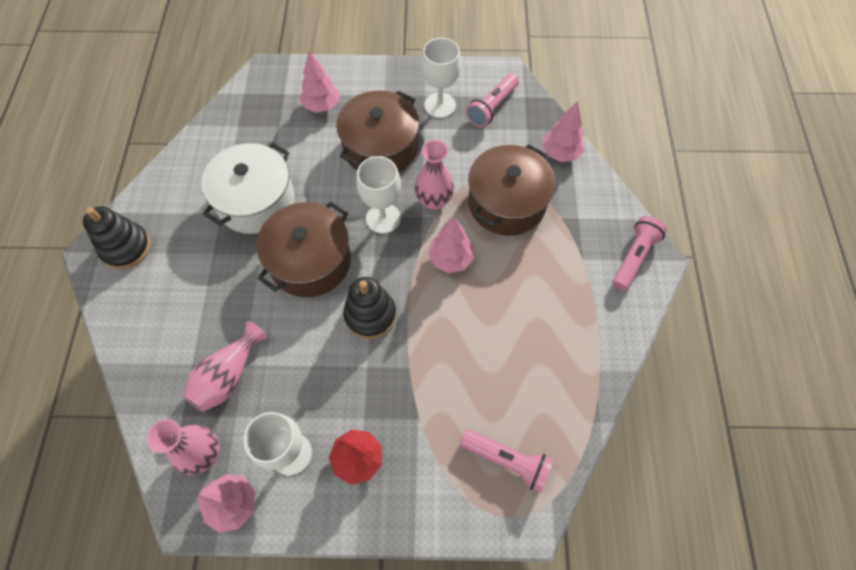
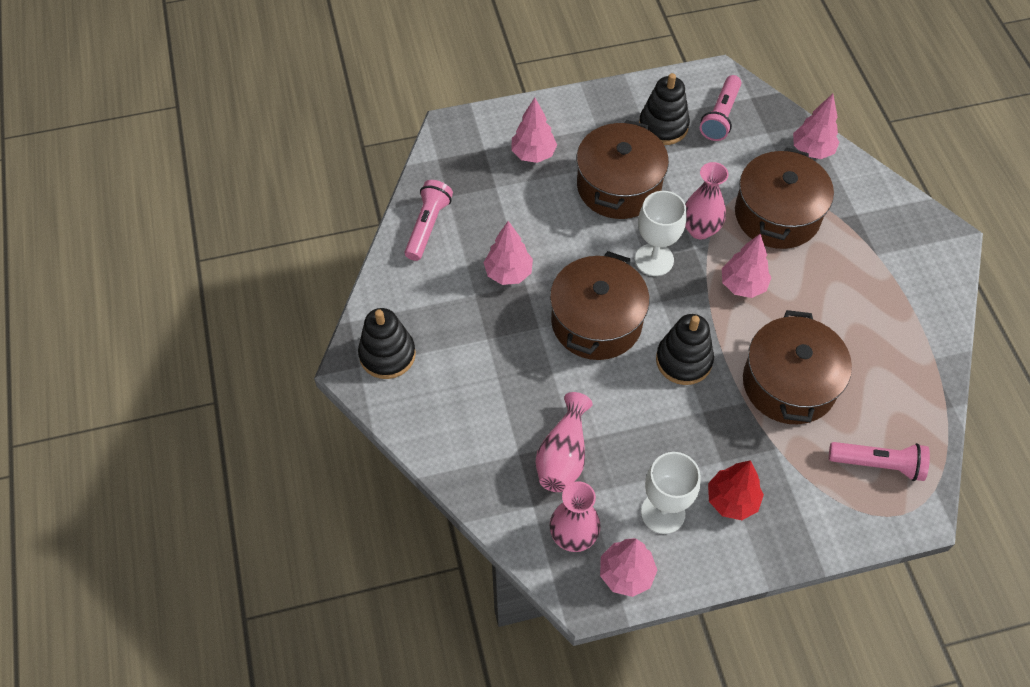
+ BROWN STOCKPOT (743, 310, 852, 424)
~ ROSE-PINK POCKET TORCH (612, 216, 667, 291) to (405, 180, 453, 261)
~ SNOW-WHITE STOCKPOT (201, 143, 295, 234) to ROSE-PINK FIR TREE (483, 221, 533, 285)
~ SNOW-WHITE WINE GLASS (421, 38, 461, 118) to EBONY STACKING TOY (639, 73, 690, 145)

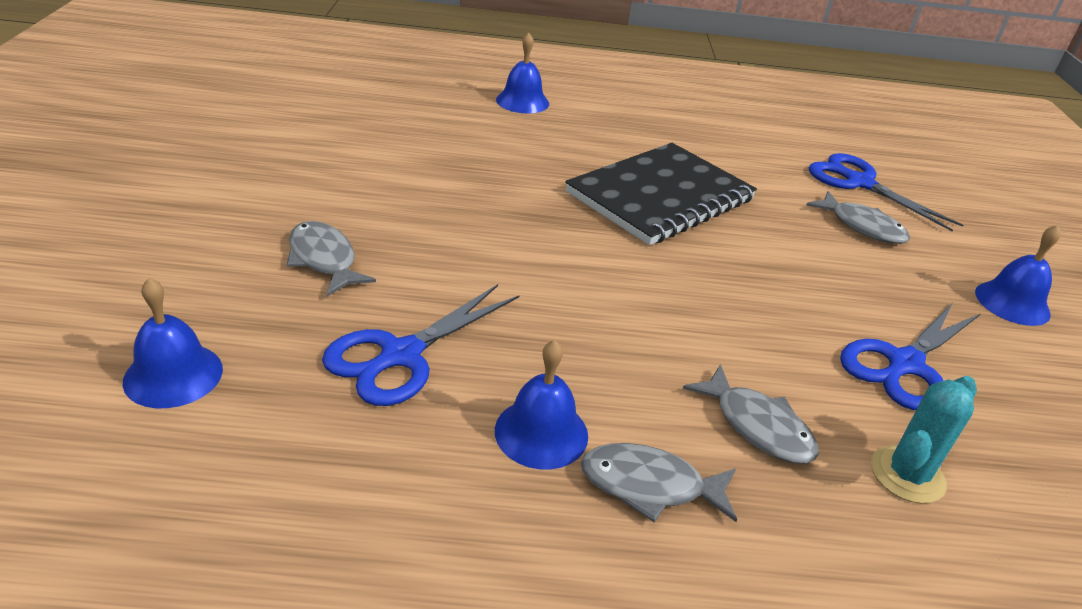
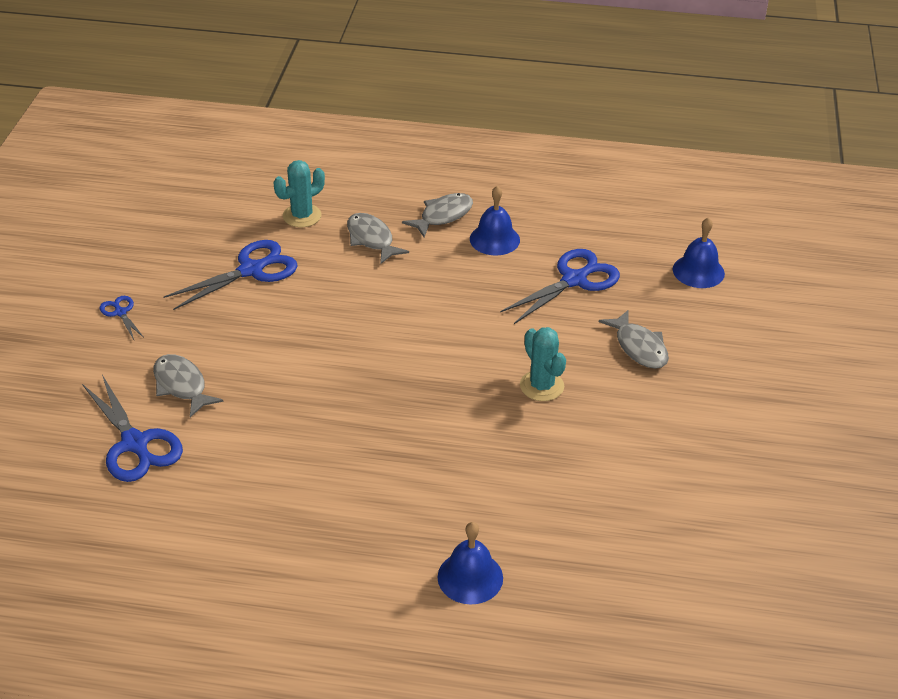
- EBONY EXERCISE BOOK (565, 143, 757, 245)
+ TEAL SAGUARO CACTUS (520, 327, 566, 401)
~ ROYAL BLUE BELL (975, 225, 1061, 326) to ROYAL BLUE PAIR OF SCISSORS (100, 296, 143, 340)
~ GREY FISH FIGURE (581, 443, 737, 522) = (402, 193, 473, 237) 60 degrees counterclockwise

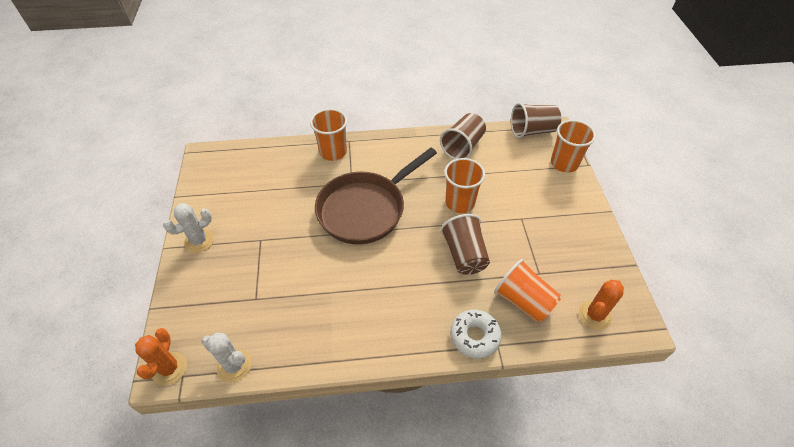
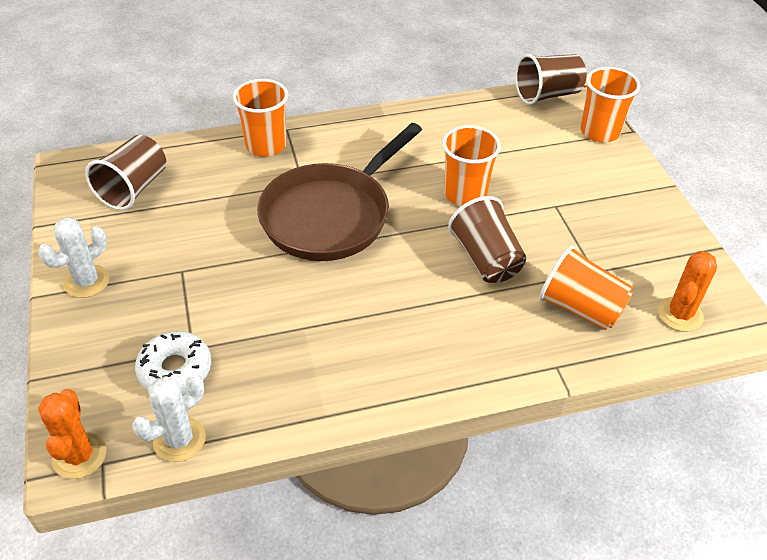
~ BROWN CUP (440, 113, 486, 159) to (85, 135, 166, 210)
~ SNOW-WHITE DONUT (450, 310, 502, 359) to (135, 331, 211, 393)
~ SNOW-WHITE SAGUARO CACTUS (201, 332, 251, 383) = (132, 374, 206, 462) 60 degrees counterclockwise

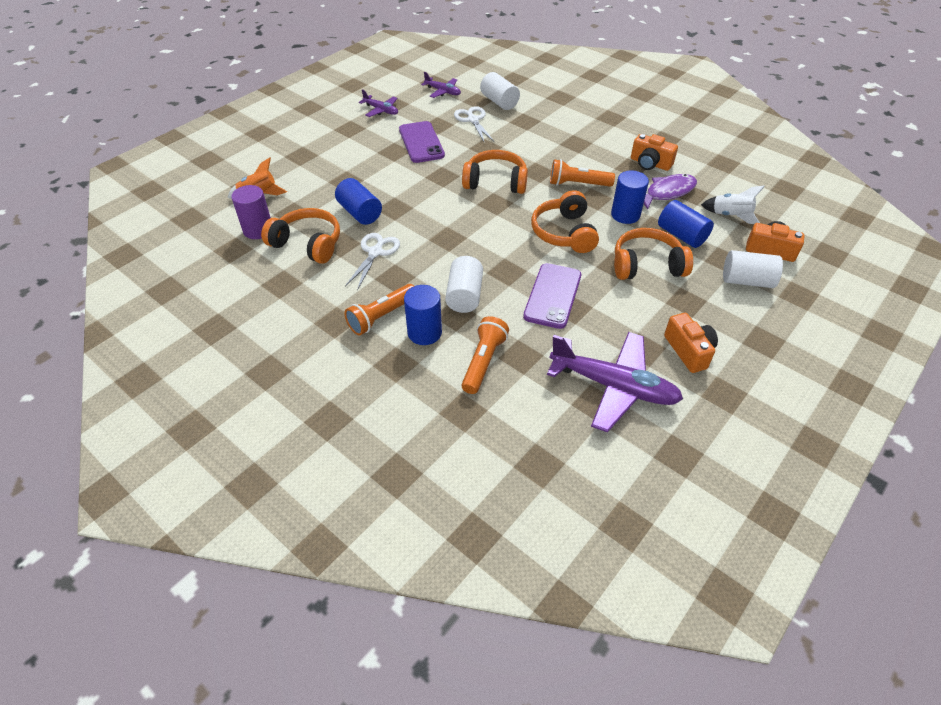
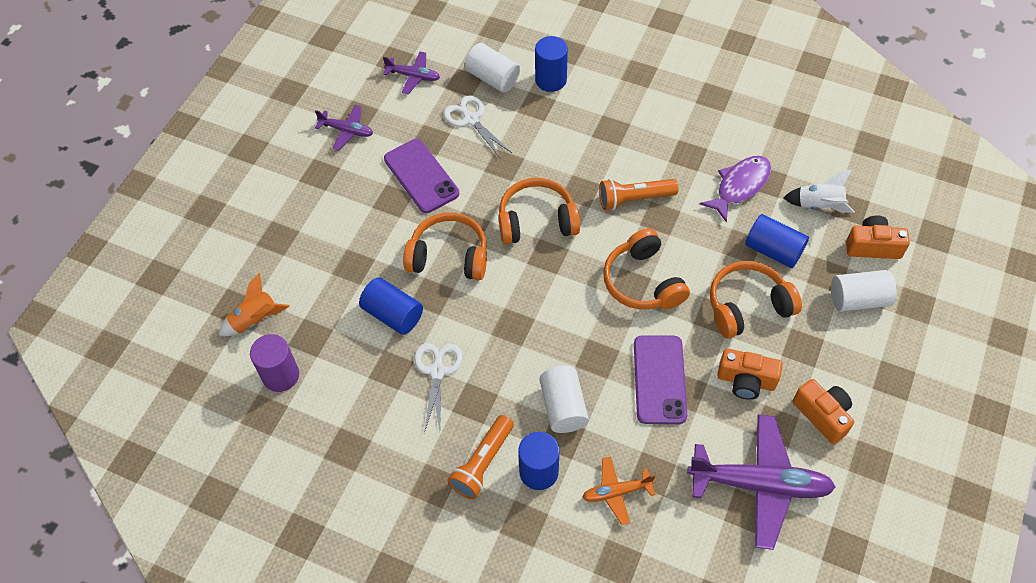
~ ORANGE-COLOURED HEADPHONES (261, 208, 340, 264) to (403, 212, 487, 280)
~ ROYAL BLUE CYLINDER (611, 171, 649, 224) to (535, 36, 568, 92)
~ ORANGE-COLOURED COMPACT CAMERA (631, 134, 678, 171) to (717, 348, 783, 400)
~ ORANGE-COLOURED POCKET TORCH (461, 316, 509, 394) to ORANGE-COLOURED TOY PLANE (582, 456, 656, 525)

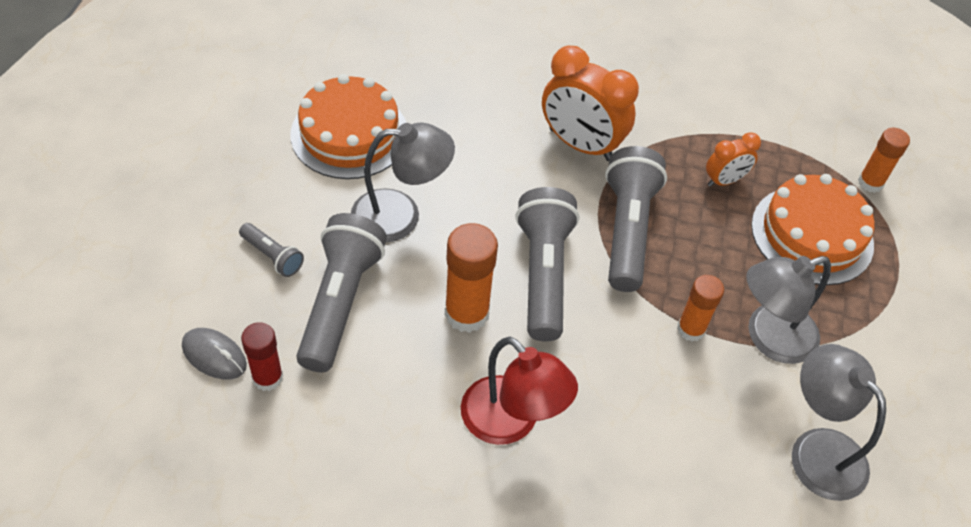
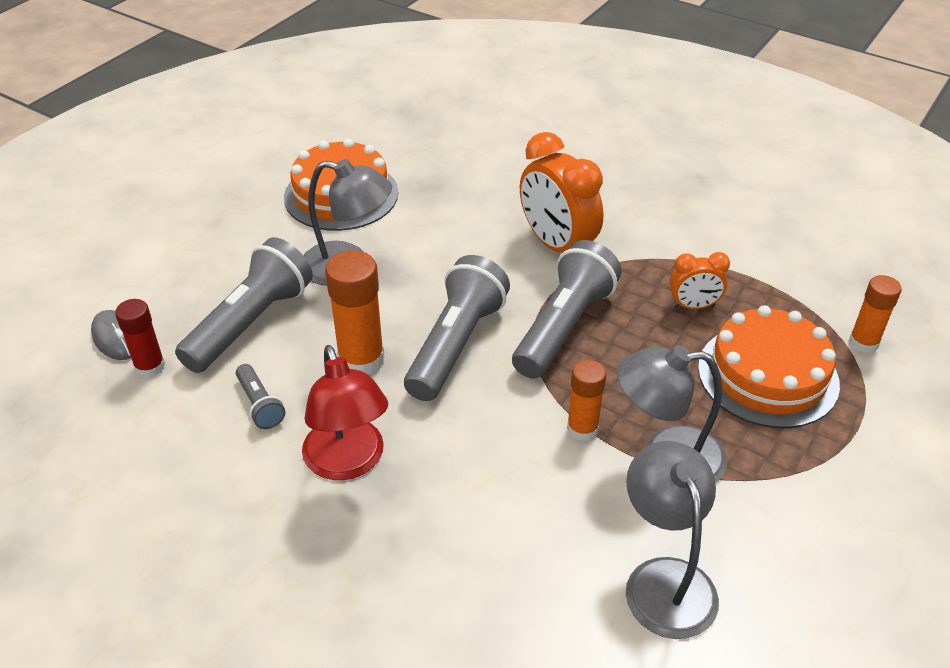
~ GREY POCKET TORCH (239, 223, 304, 277) to (236, 364, 285, 429)

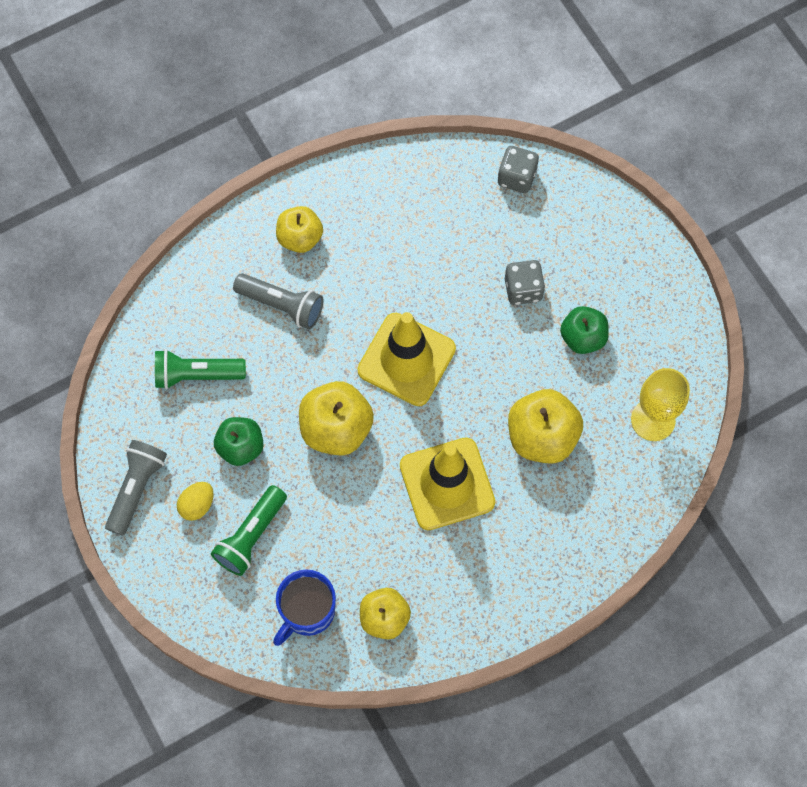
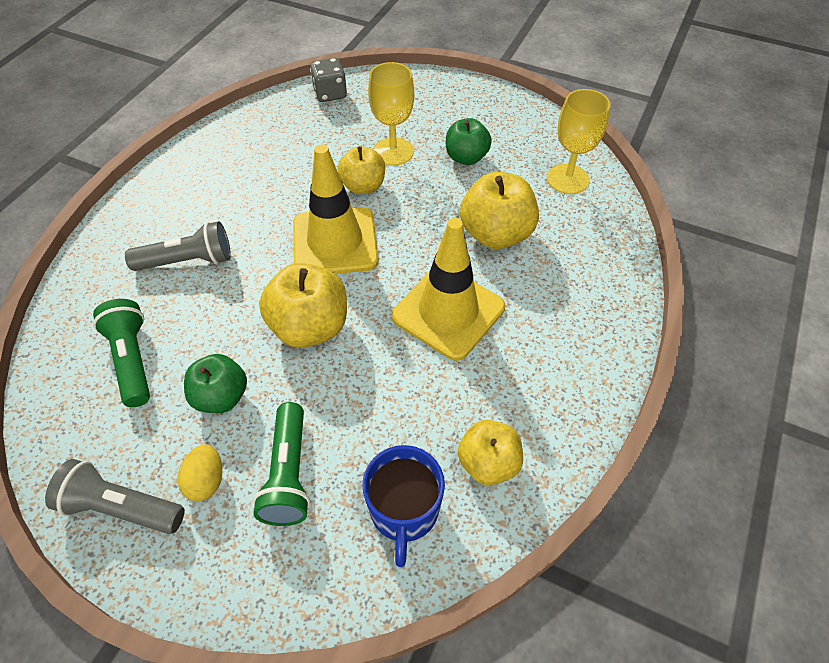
~ BRIGHT YELLOW APPLE FRUIT (276, 206, 323, 253) to (338, 146, 385, 194)
~ GREY DIE (505, 260, 545, 305) to BRIGHT YELLOW WINE GLASS (368, 62, 414, 166)
~ GREY POCKET TORCH (105, 440, 167, 536) = (45, 459, 185, 534) 60 degrees counterclockwise
~ LEAF-GREEN POCKET TORCH (155, 349, 246, 389) = (93, 299, 150, 407) 105 degrees clockwise

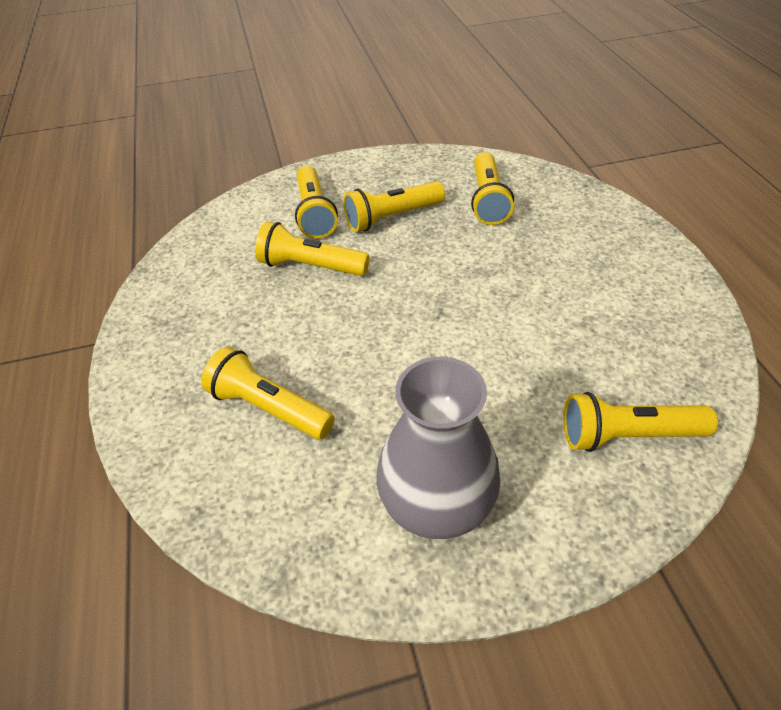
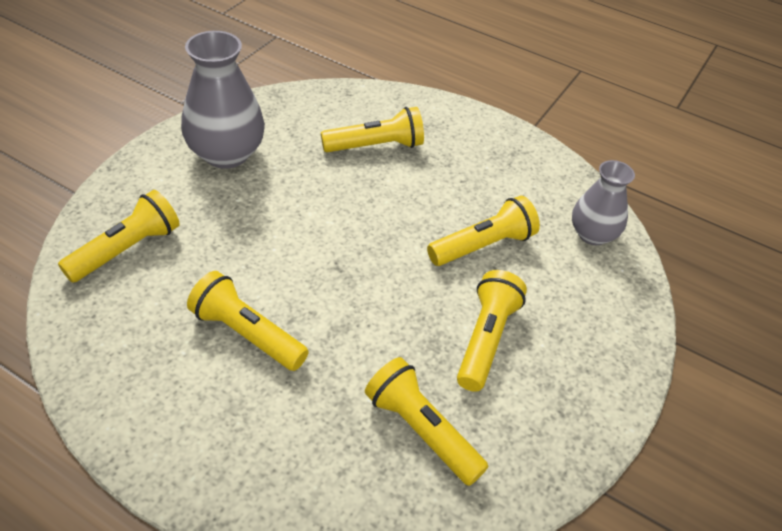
+ GREY TALL VASE (572, 160, 635, 245)
~ BRIGHT YELLOW POCKET TORCH (295, 166, 338, 239) to (187, 271, 309, 371)

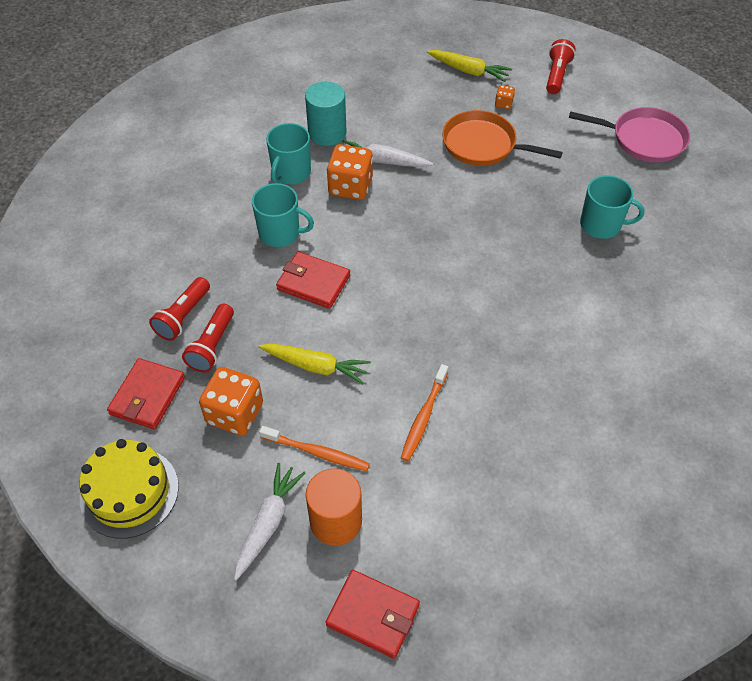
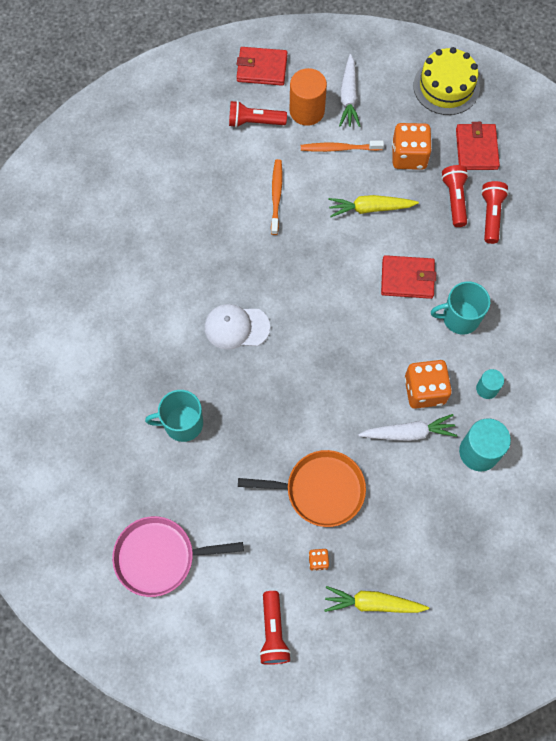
+ SNOW-WHITE PEAKED CAP (205, 304, 270, 350)
+ SCARLET POCKET TORCH (229, 101, 287, 128)
~ TEAL COFFEE MUG (266, 123, 311, 184) to TEAL CYLINDER (476, 369, 504, 399)

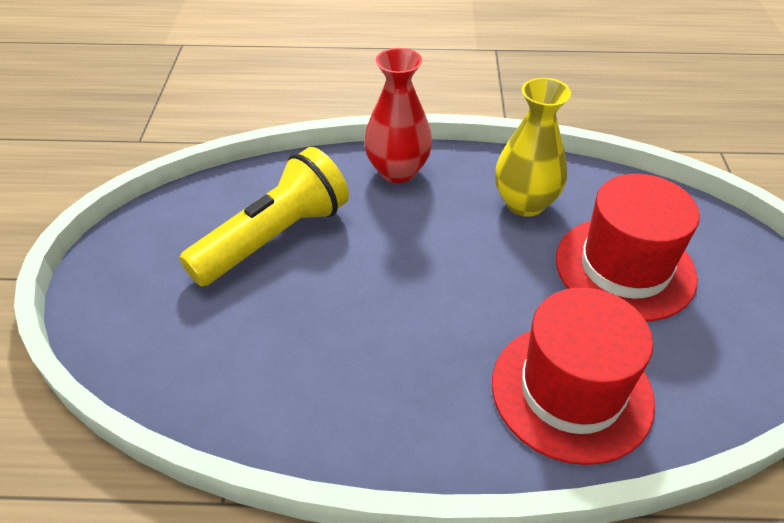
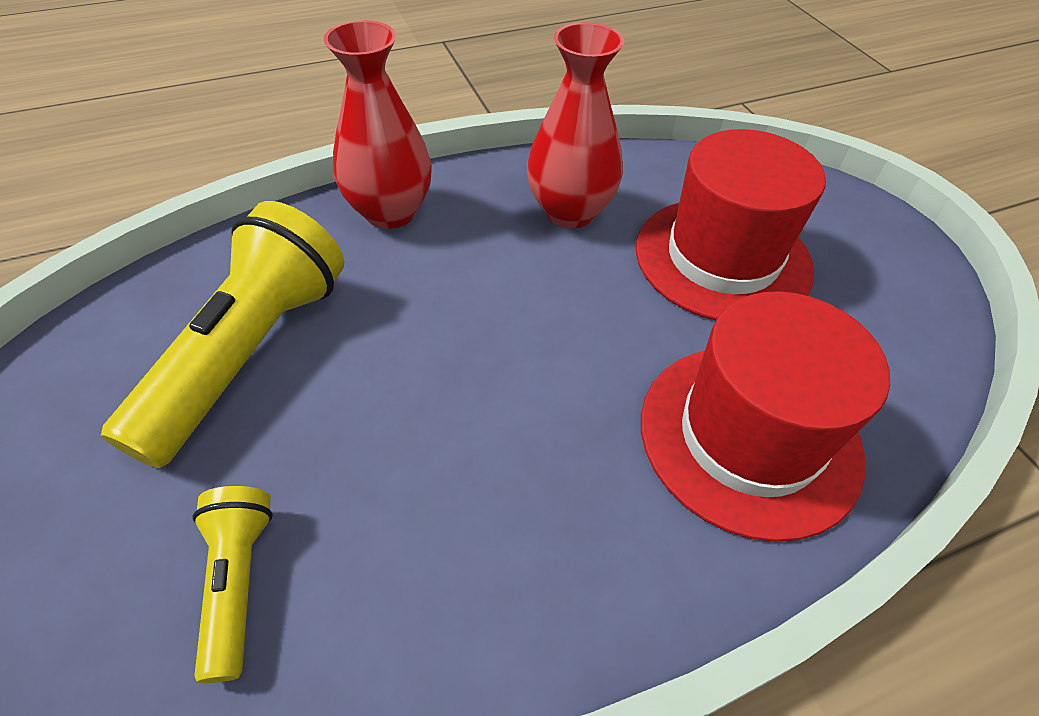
+ BRIGHT YELLOW POCKET TORCH (192, 486, 273, 683)
~ BRIGHT YELLOW TALL VASE (495, 78, 571, 217) to SCARLET TALL VASE (527, 22, 624, 228)

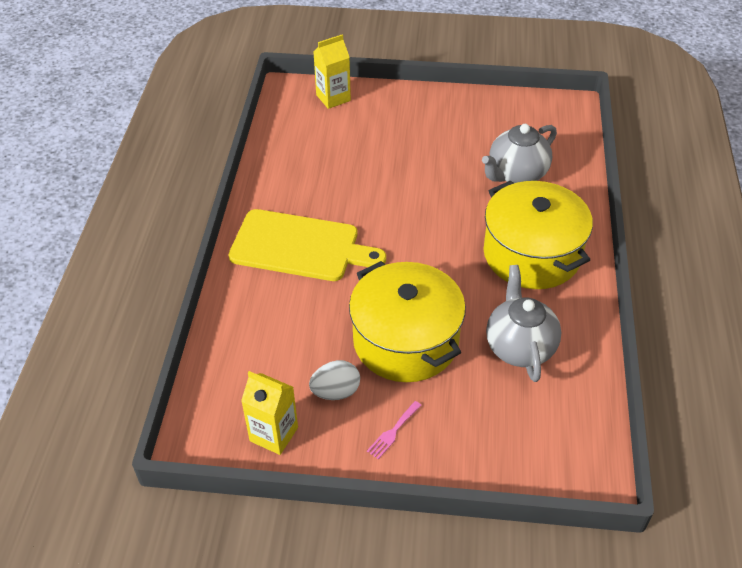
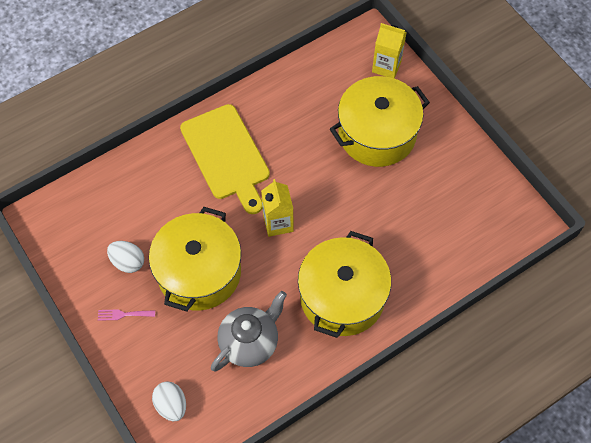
- GREY CHINA TEAPOT (482, 124, 557, 183)
+ SNOW-WHITE TOY EGG (152, 381, 186, 421)
+ BRIGHT YELLOW STOCKPOT (330, 76, 430, 167)
~ BRIGHT YELLOW JUICE CARTON (241, 371, 298, 455) to (261, 179, 293, 237)

